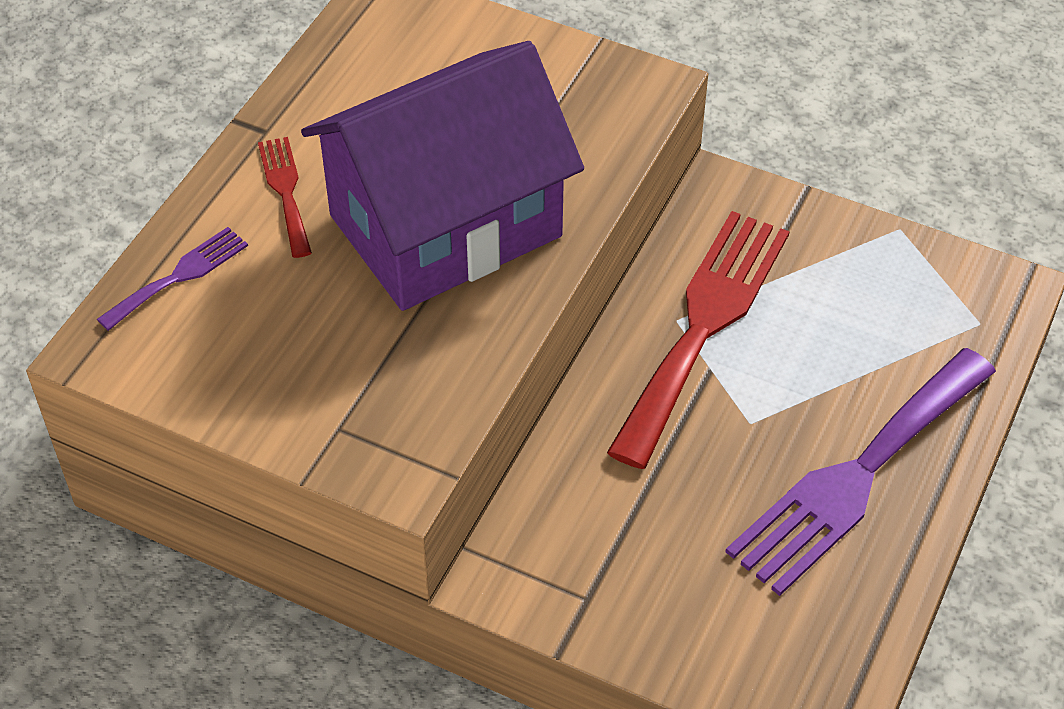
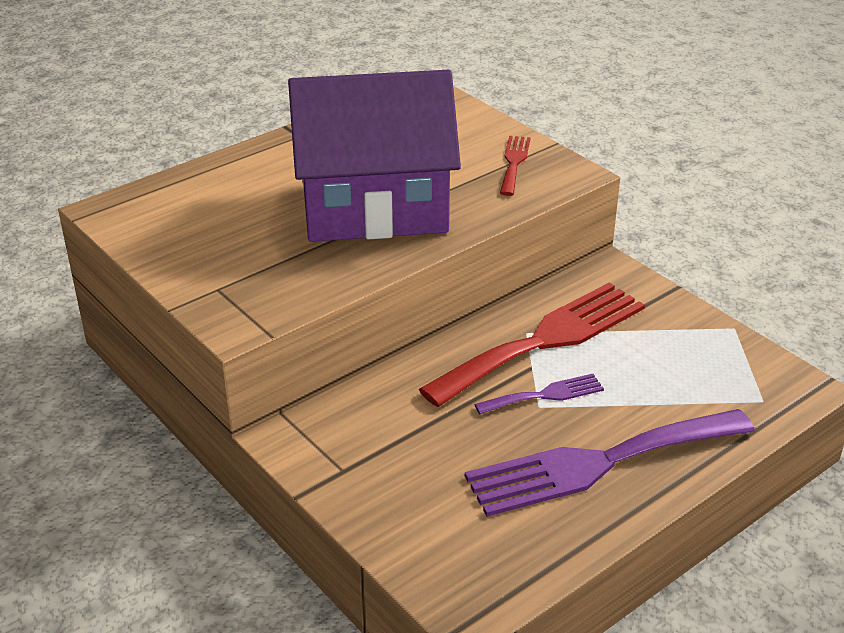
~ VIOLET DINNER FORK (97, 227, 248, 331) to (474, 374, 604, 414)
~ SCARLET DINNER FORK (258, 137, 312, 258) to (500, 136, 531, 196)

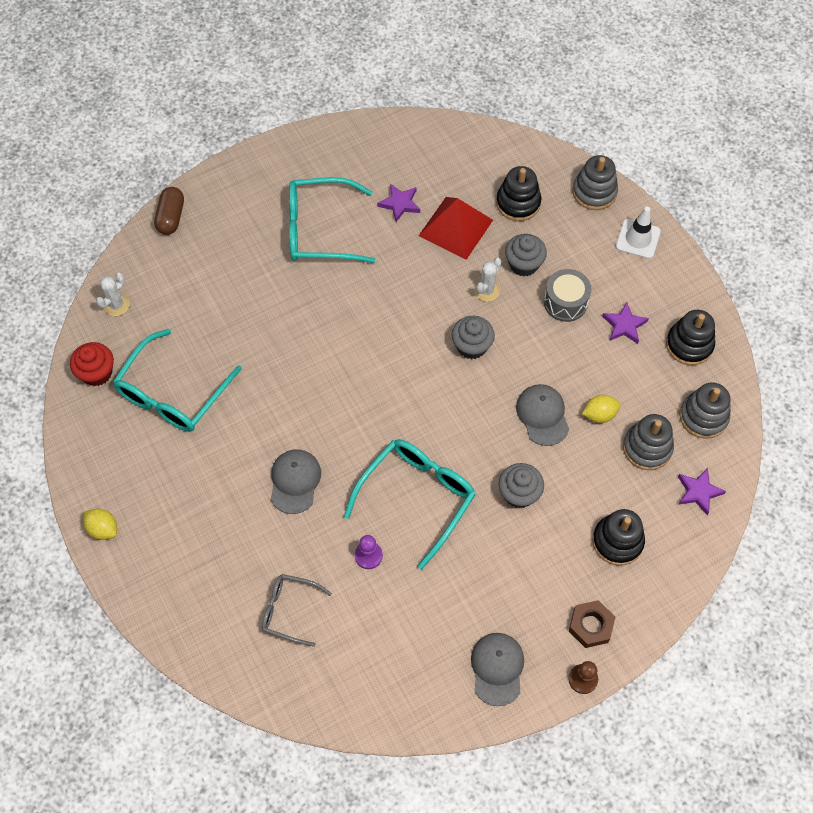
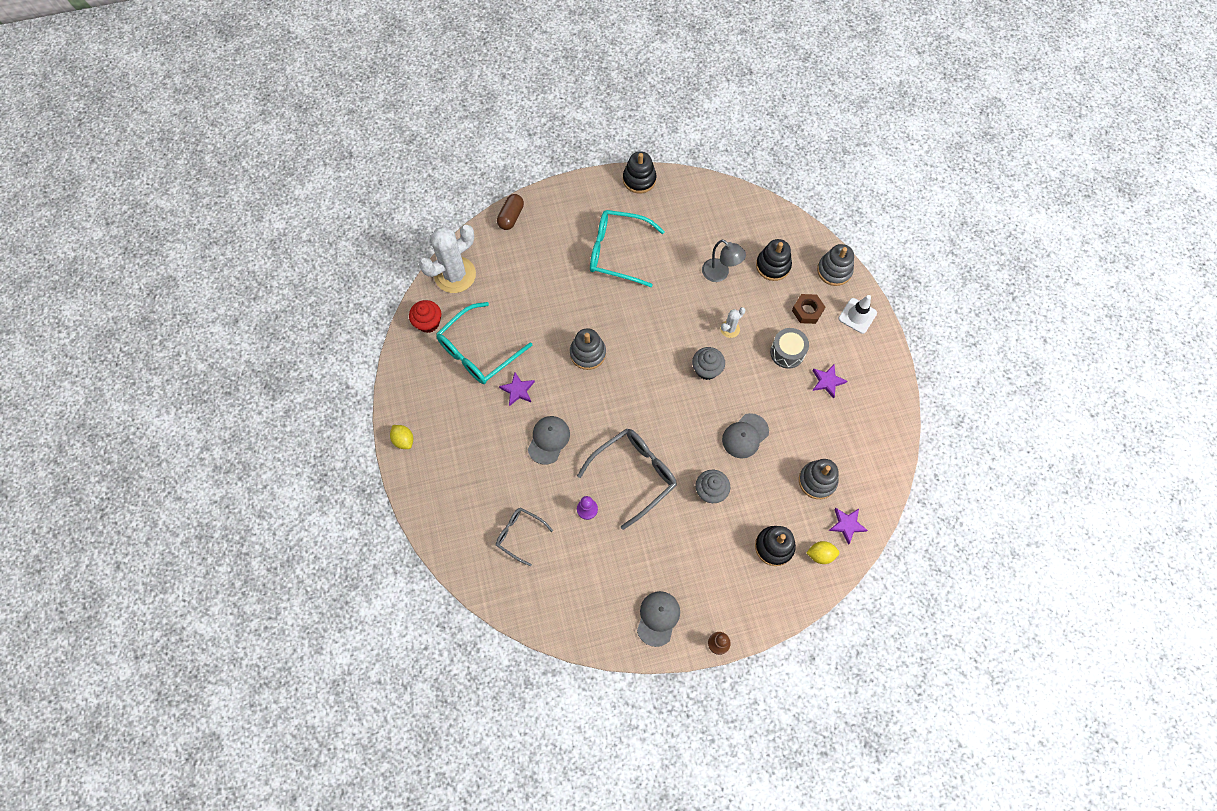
- GREY MUFFIN (505, 234, 547, 276)
~ VIOLET STAR (377, 184, 420, 222) to (499, 372, 535, 406)
~ BROWN NUT (569, 600, 615, 648) to (792, 294, 825, 324)
~ BRIGHT YELLOW LEMON (582, 395, 621, 423) to (806, 541, 839, 564)
~ EBONY STACKING TOY (666, 310, 715, 365) to (623, 151, 656, 194)
~ GREY STACKING TOY (679, 383, 730, 439) to (570, 328, 606, 370)
~ SCARLET PYRAMID (419, 197, 493, 260) to GREY DESK LAMP (702, 240, 746, 282)
~ TEAL GLASSES (344, 439, 476, 569) to GREY GLASSES (577, 428, 677, 530)
~ GREY PEAKED CAP (516, 384, 569, 446) = (722, 413, 769, 458) 135 degrees counterclockwise
~ SNOW-WHITE SAGUARO CACTUS (96, 273, 130, 316) = (419, 225, 476, 293) x2.17

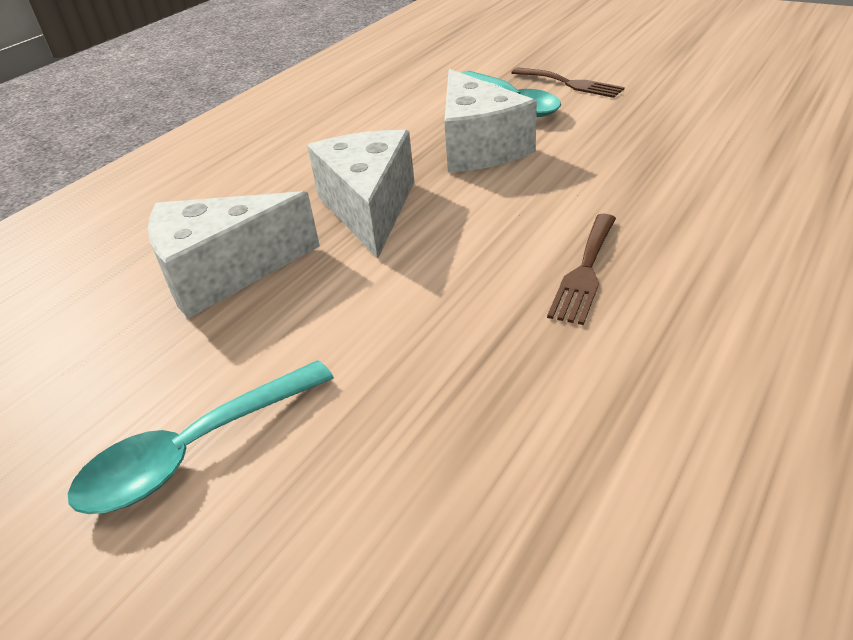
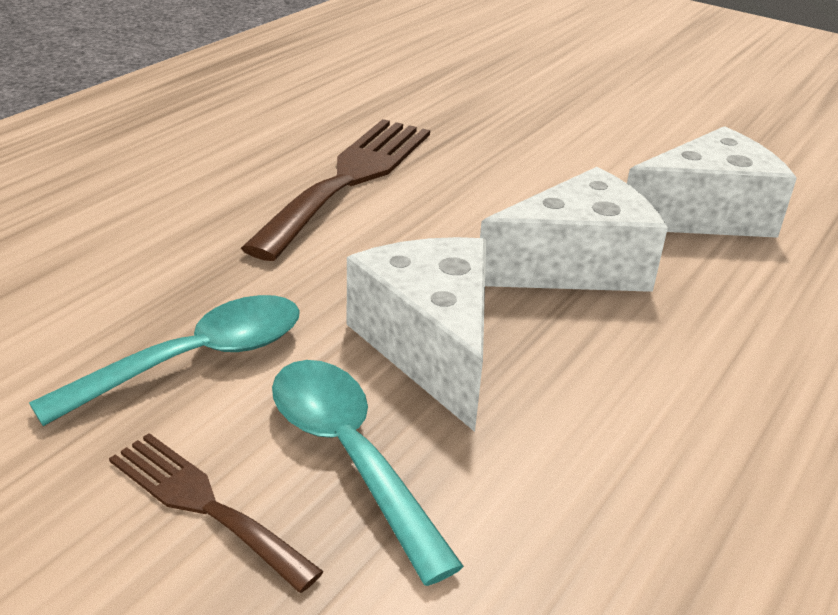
~ TEAL TABLESPOON (68, 360, 334, 514) to (29, 295, 300, 426)
~ SNOW-WHITE CHEESE WEDGE (307, 130, 415, 259) = (480, 167, 668, 292) 105 degrees counterclockwise
~ BROWN DINNER FORK (547, 214, 616, 325) = (241, 119, 430, 261) x1.84

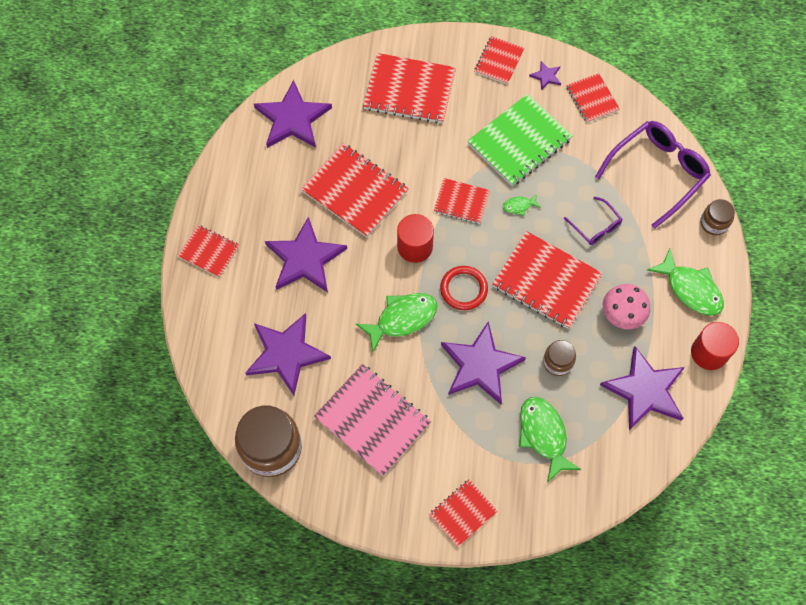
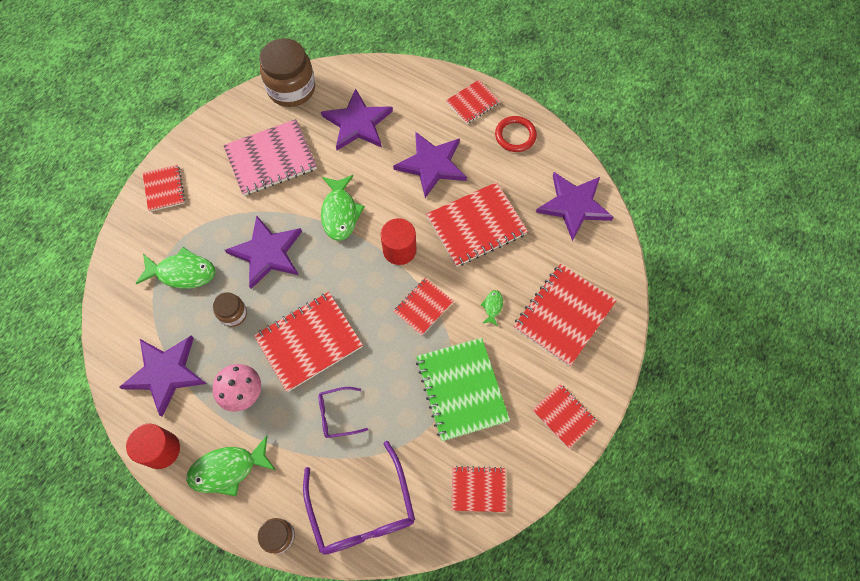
- VIOLET STAR (529, 61, 561, 91)
~ SCARLET HOOP (440, 266, 488, 310) to (495, 116, 537, 152)
~ LEAF-GREEN FISH FIGURE (503, 194, 541, 216) to (481, 290, 503, 326)

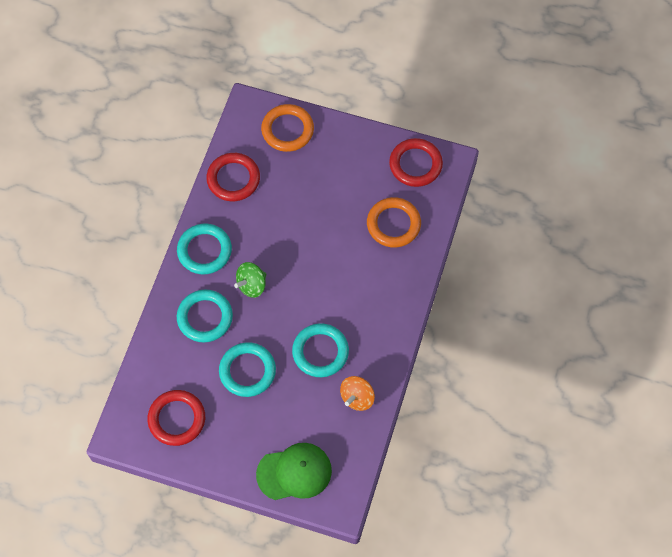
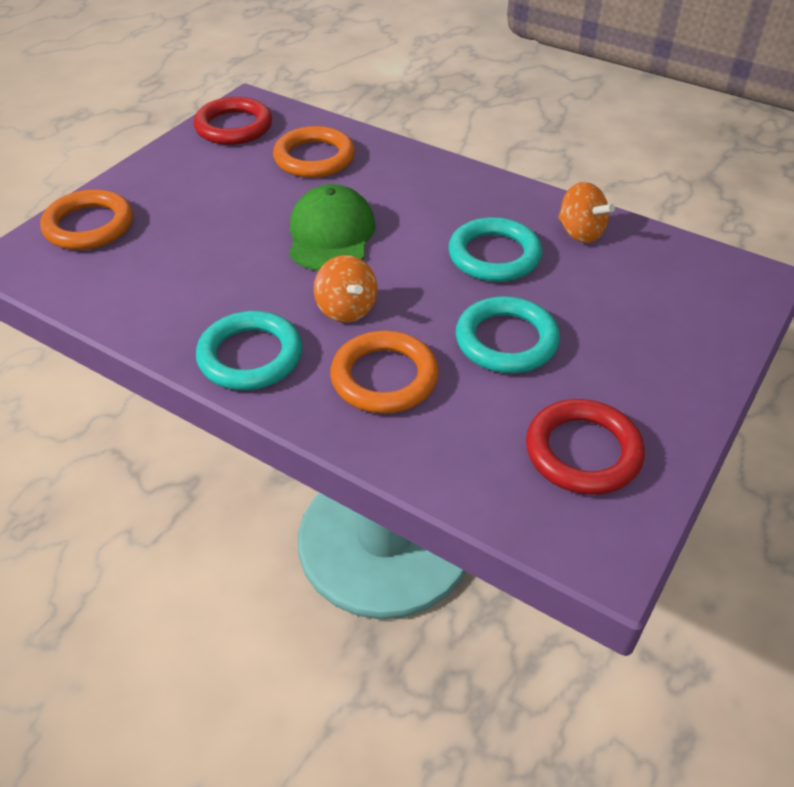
- SCARLET HOOP (206, 153, 260, 201)
~ LEAF-GREEN PEAKED CAP (256, 443, 332, 500) to (289, 184, 375, 271)
~ TEAL HOOP (177, 290, 233, 342) to ORANGE-COLOURED HOOP (330, 331, 439, 414)
~ LEAF-GREEN SPINNING TOP (234, 262, 266, 298) to ORANGE-COLOURED SPINNING TOP (314, 255, 378, 323)

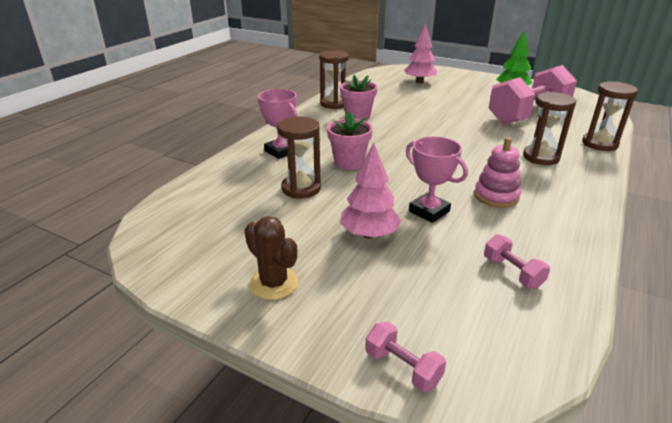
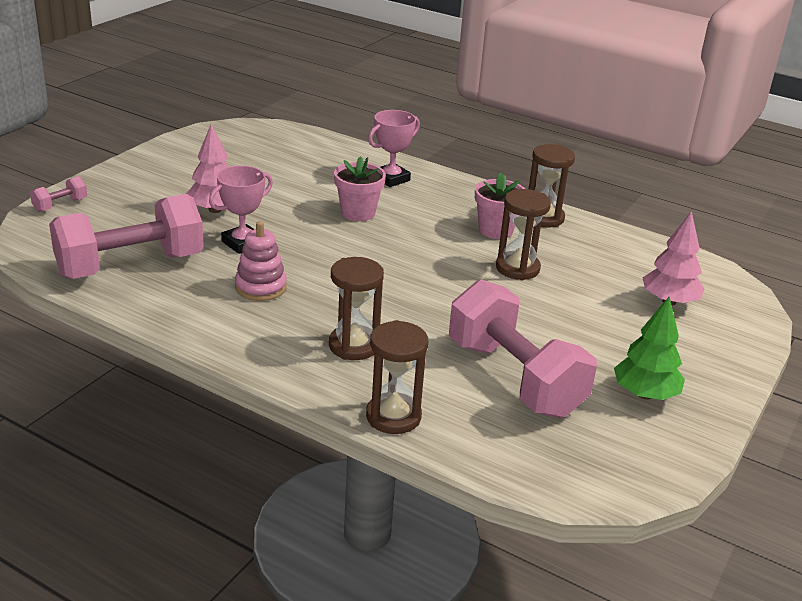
- BROWN SAGUARO CACTUS (244, 216, 299, 300)
~ BROWN SAND TIMER (277, 117, 321, 199) to (496, 189, 551, 280)
~ ROSE-PINK DUMBBELL (484, 234, 550, 289) = (49, 194, 204, 279) x2.47

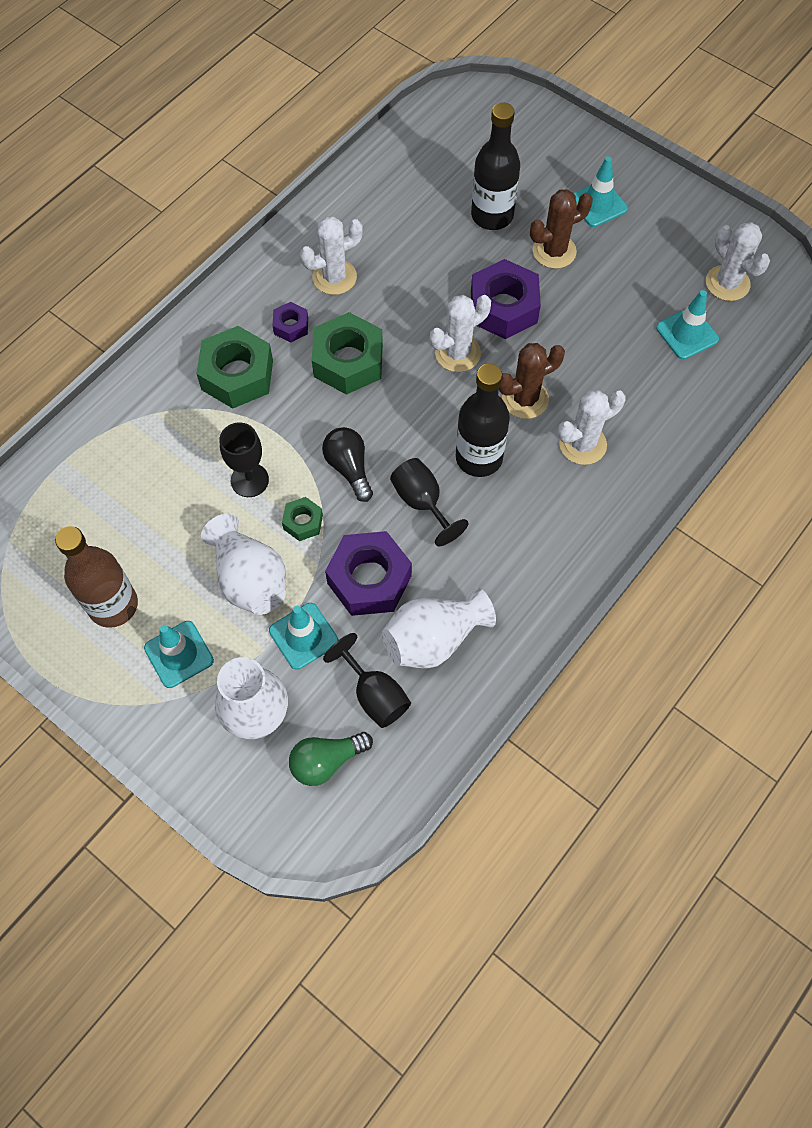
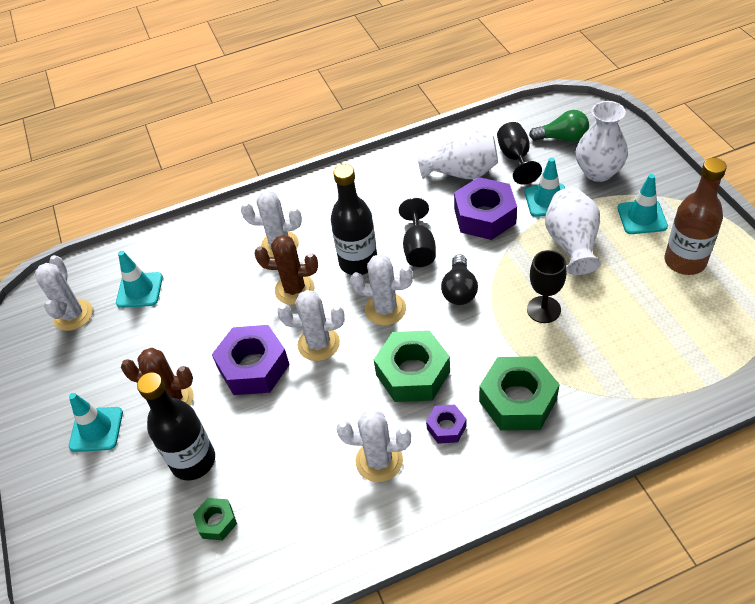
+ SNOW-WHITE SAGUARO CACTUS (350, 254, 413, 325)
~ LEAF-GREEN NUT (282, 497, 323, 541) to (193, 498, 237, 540)

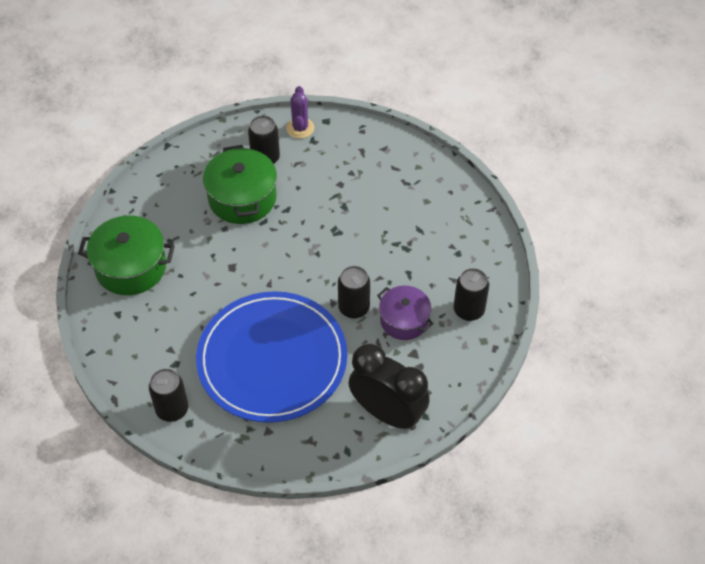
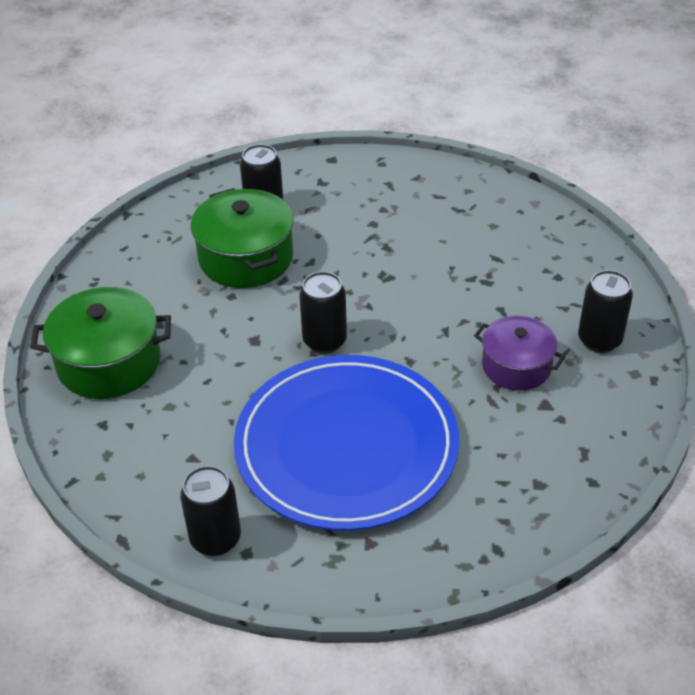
- VIOLET SAGUARO CACTUS (286, 86, 314, 139)
- EBONY ALARM CLOCK (349, 344, 429, 430)
~ EBONY TIN (338, 266, 370, 319) to (299, 271, 347, 354)

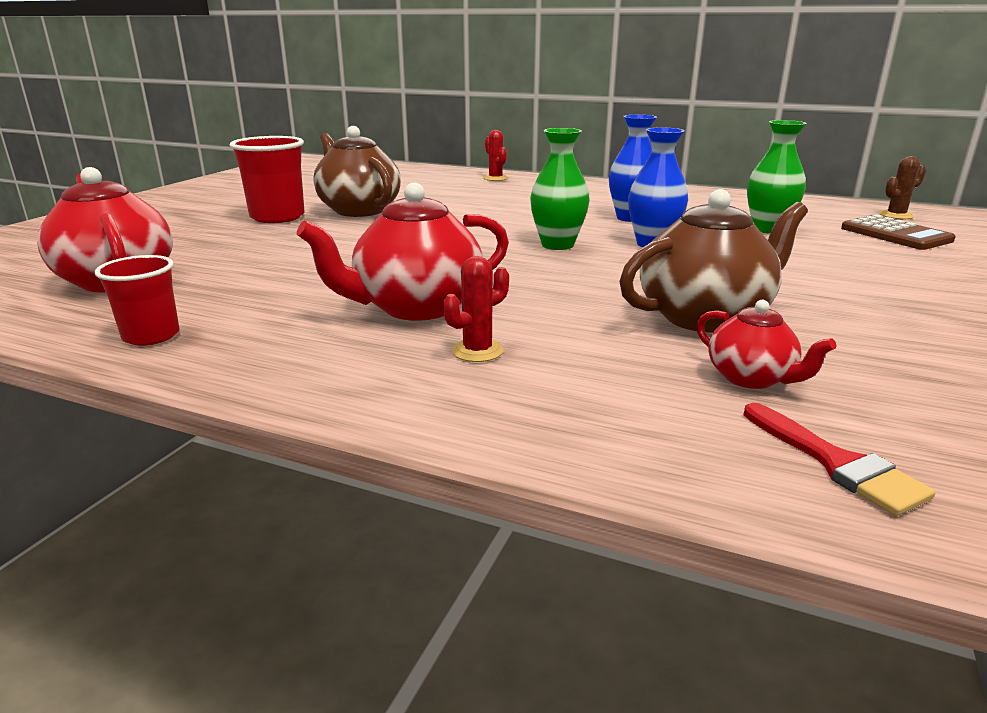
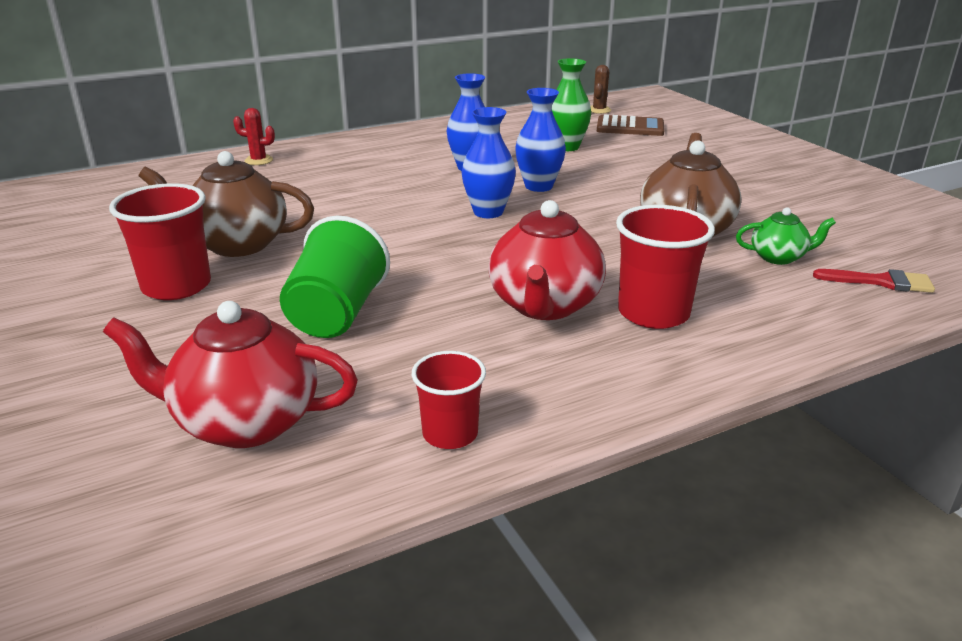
+ LEAF-GREEN CUP (280, 216, 390, 338)
~ SCARLET SAGUARO CACTUS (443, 256, 509, 362) to SCARLET CUP (616, 205, 715, 329)
~ LEAF-GREEN TALL VASE (530, 128, 590, 250) to ROYAL BLUE TALL VASE (462, 107, 516, 218)
~ SCARLET CHINA TEAPOT (697, 300, 837, 389) to LEAF-GREEN CHINA TEAPOT (736, 207, 836, 265)

